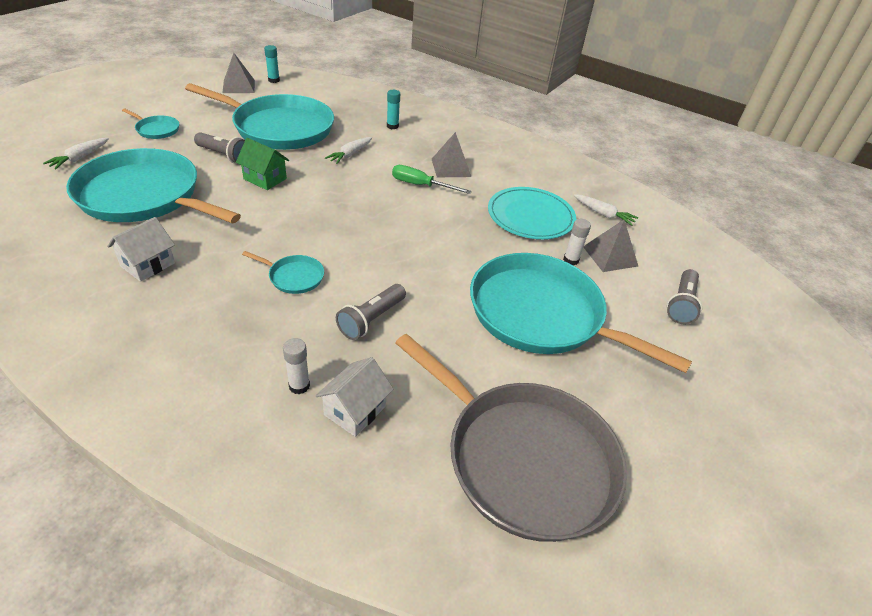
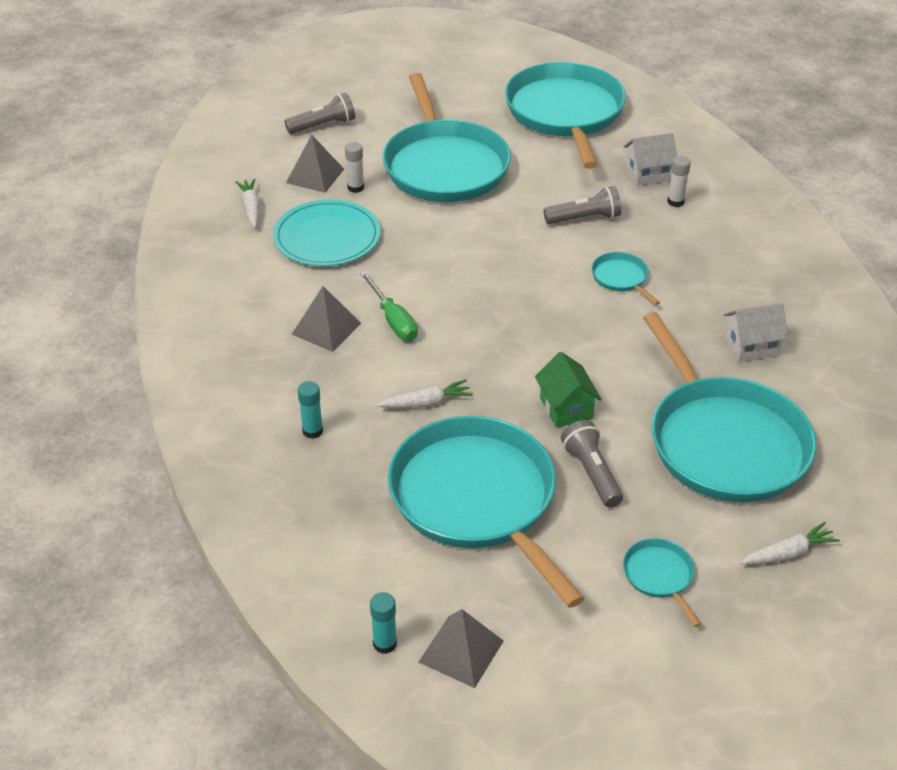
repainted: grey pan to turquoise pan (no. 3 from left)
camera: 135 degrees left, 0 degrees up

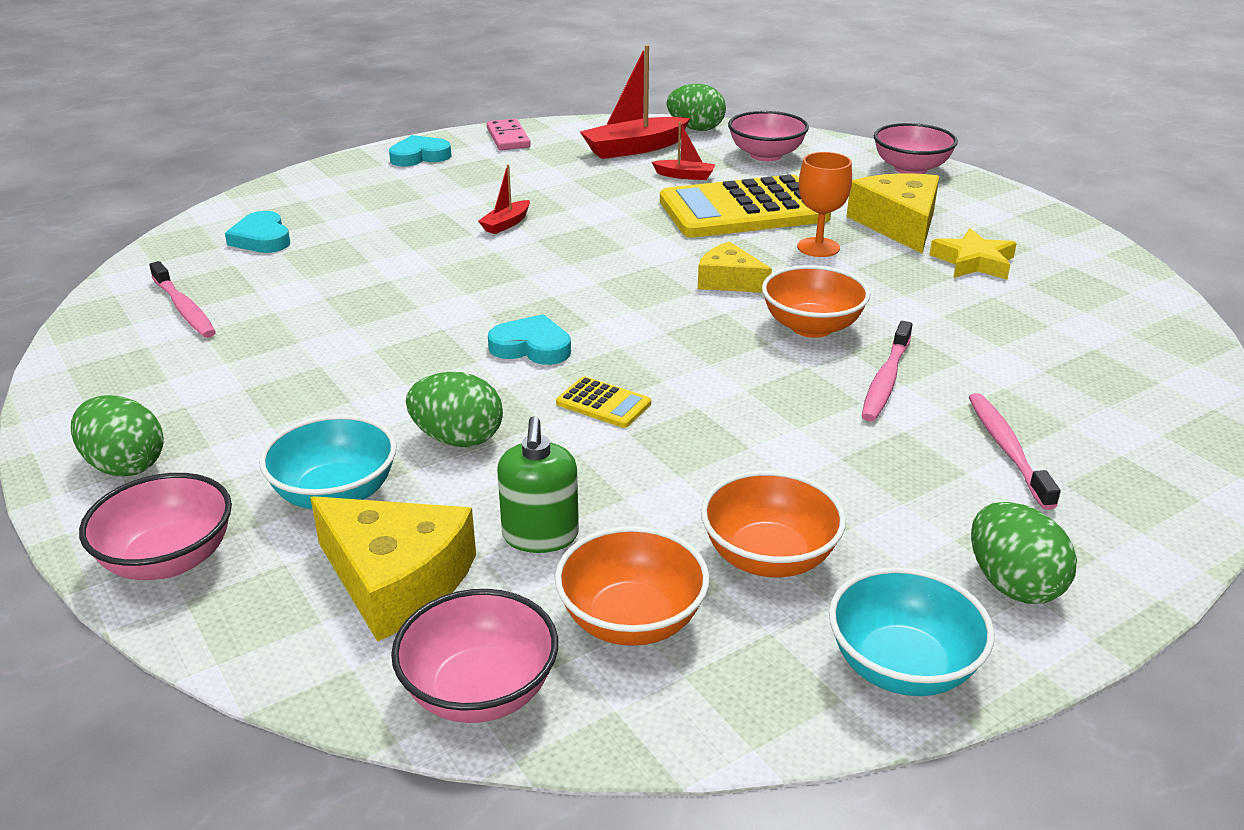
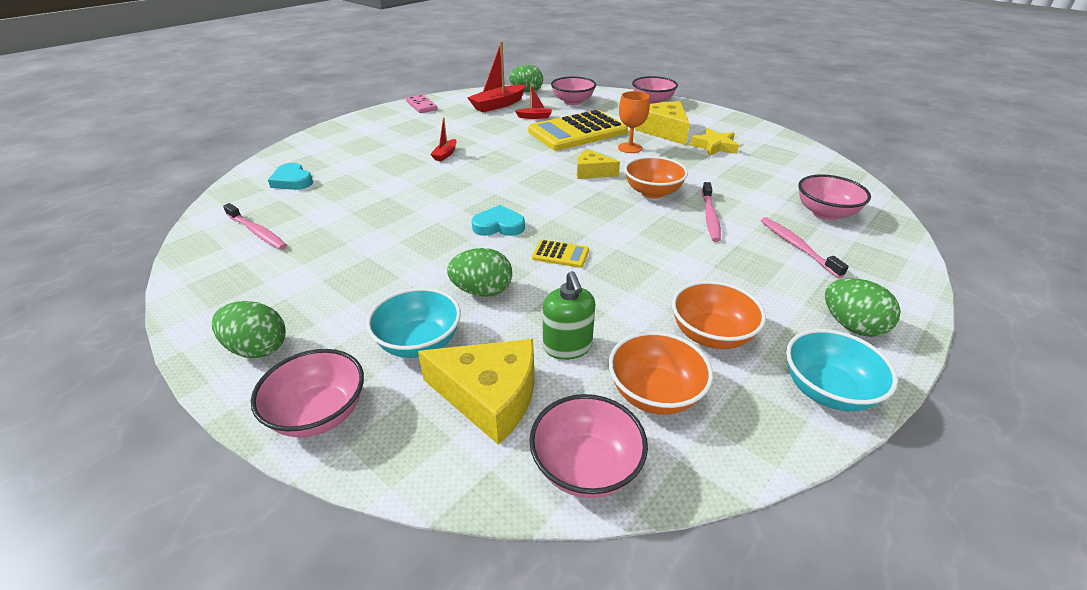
gone: turquoise heart (no. 2 from left)
new: pink bowl (no. 5 from left)
camera: 15 degrees left, 5 degrees up

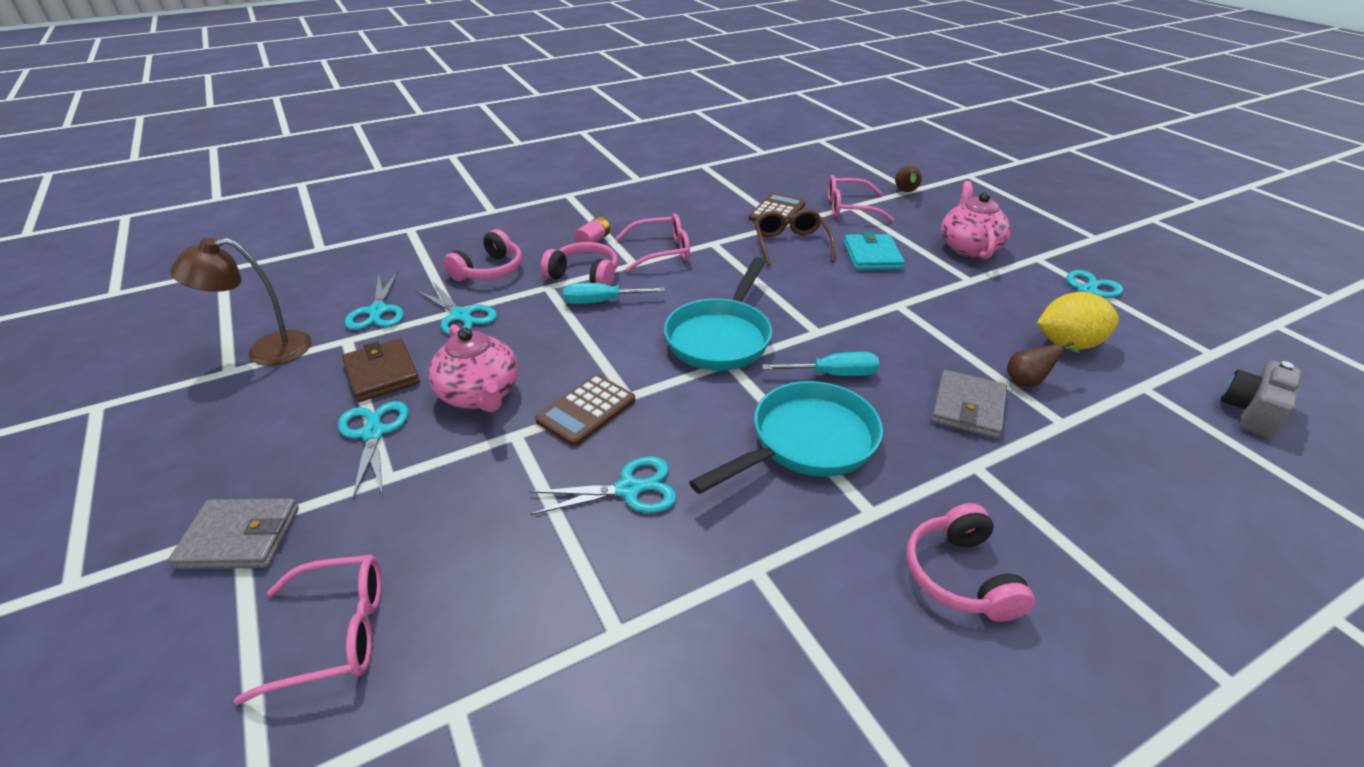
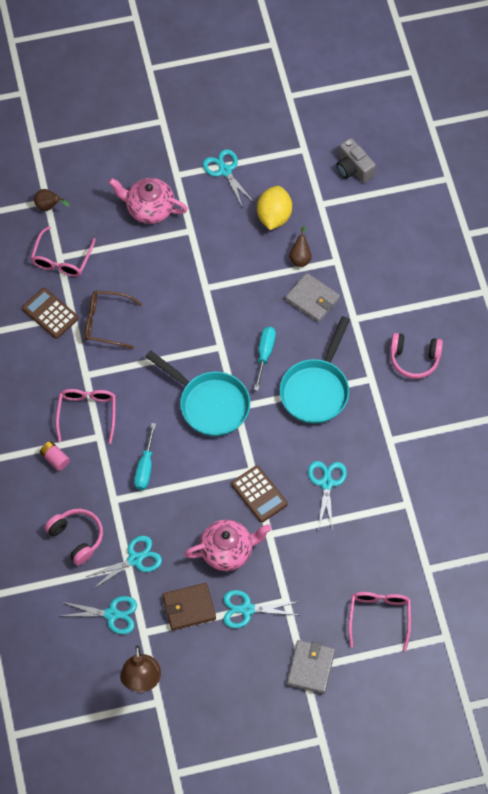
gone: pink headphones (no. 2 from left); turquoise wallet
rotated: turquoise pan (no. 2 from left) 135 degrees counterclockwise
camera: 75 degrees left, 25 degrees up

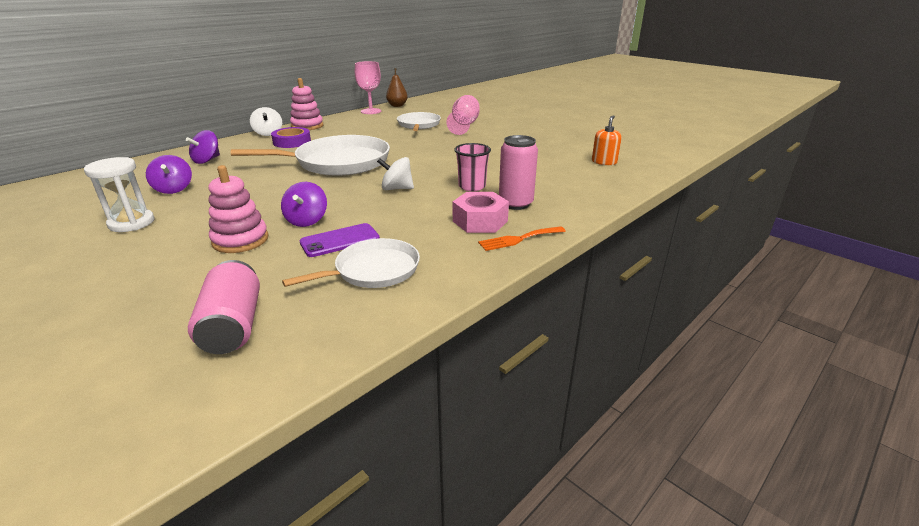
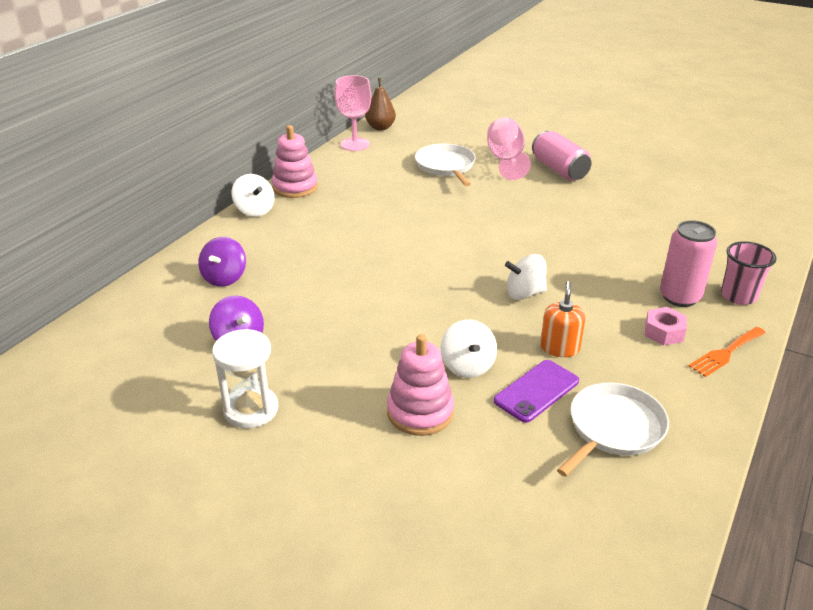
gone: white pan (no. 1 from left); purple tape
shifted: pink can (no. 1 from left); orange soap dispenser; pink cup
repainted: purple spinning top (no. 3 from left) to white spinning top (no. 2 from left)
scaled: pink nut x0.65
camera: 15 degrees left, 5 degrees up

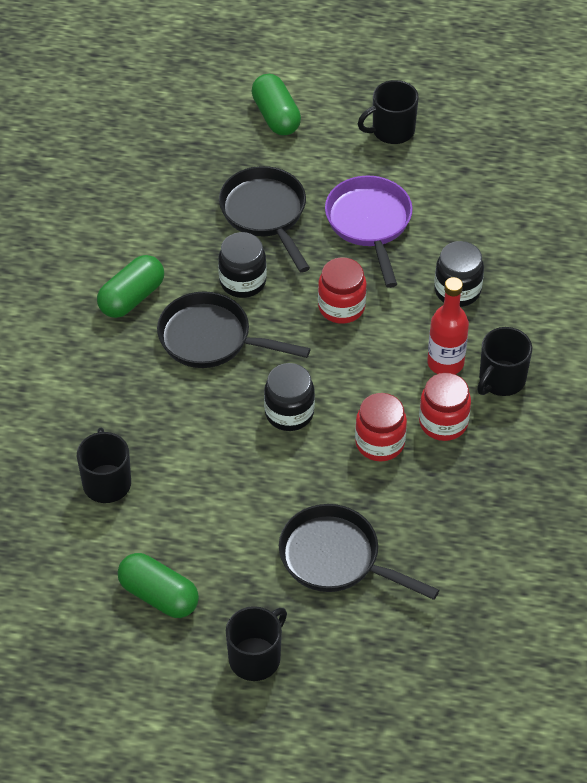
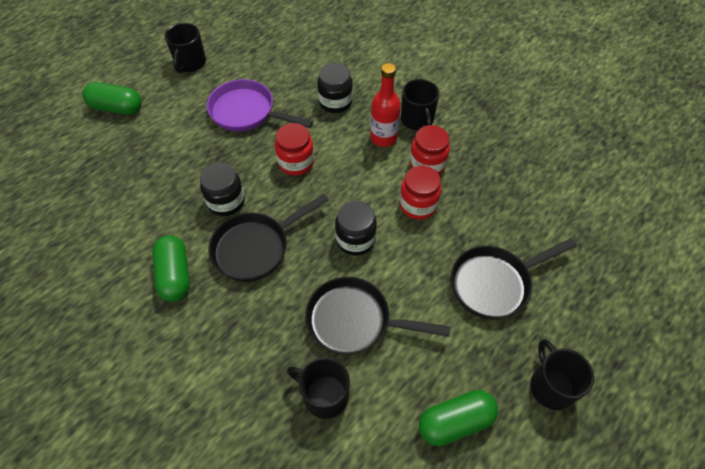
shifted: black pan (no. 2 from left)
camera: 55 degrees left, 5 degrees up

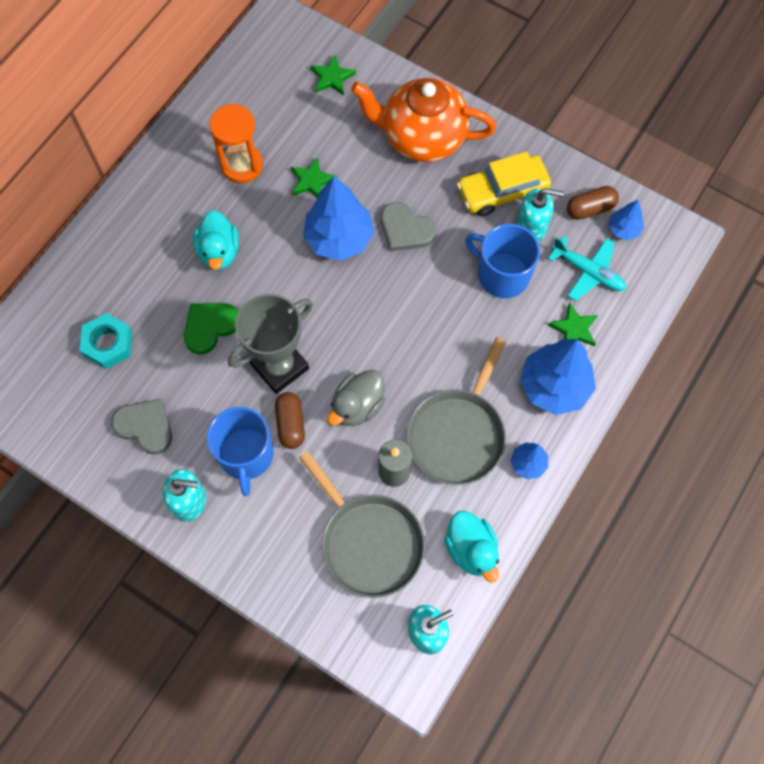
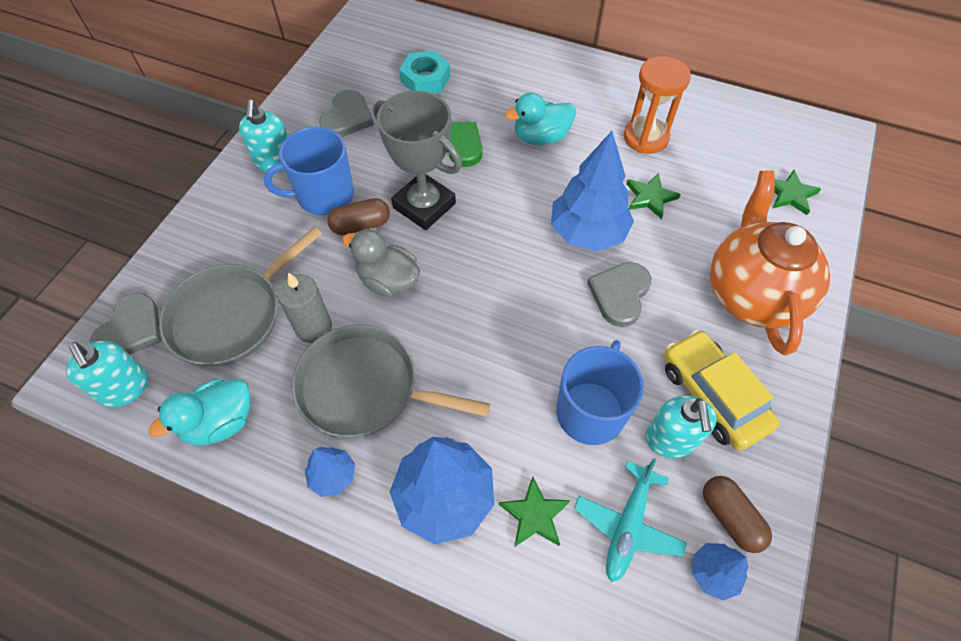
new: grey heart (no. 1 from left)
camera: 80 degrees right, 10 degrees down

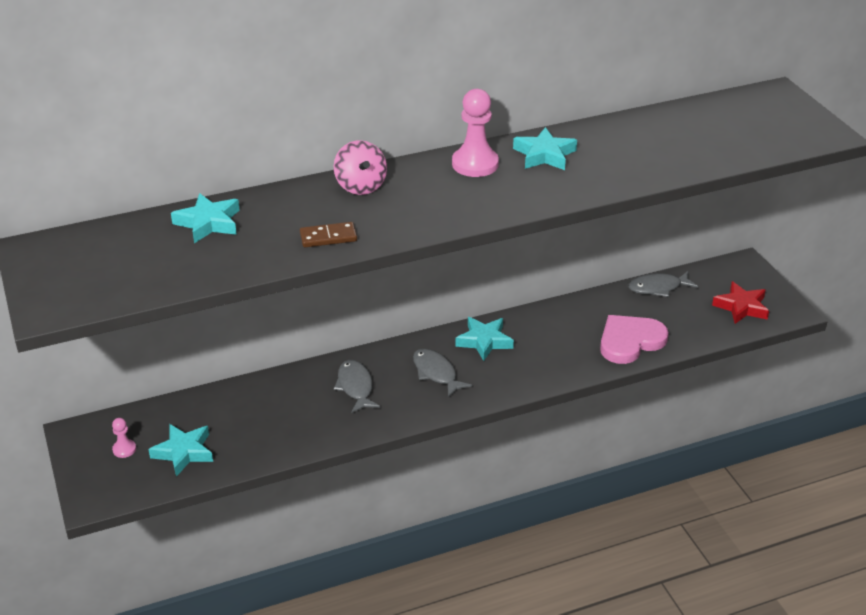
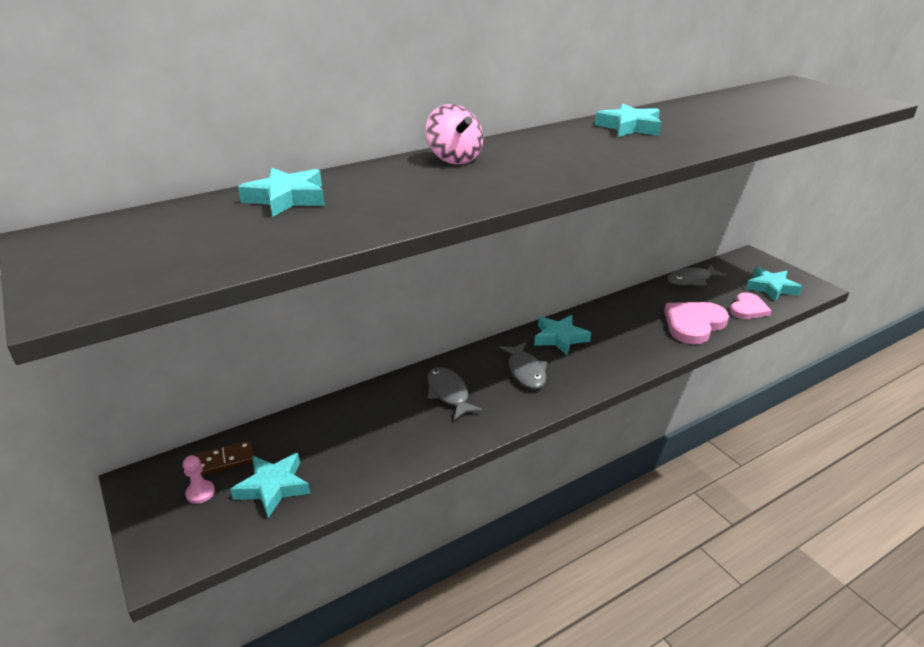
gone: pink pawn (no. 2 from left)
new: pink heart (no. 2 from left)
shifted: brown domino
repainted: red star to turquoise star (no. 5 from left)
rotated: grey fish (no. 2 from left) 150 degrees counterclockwise
camera: 10 degrees left, 5 degrees down

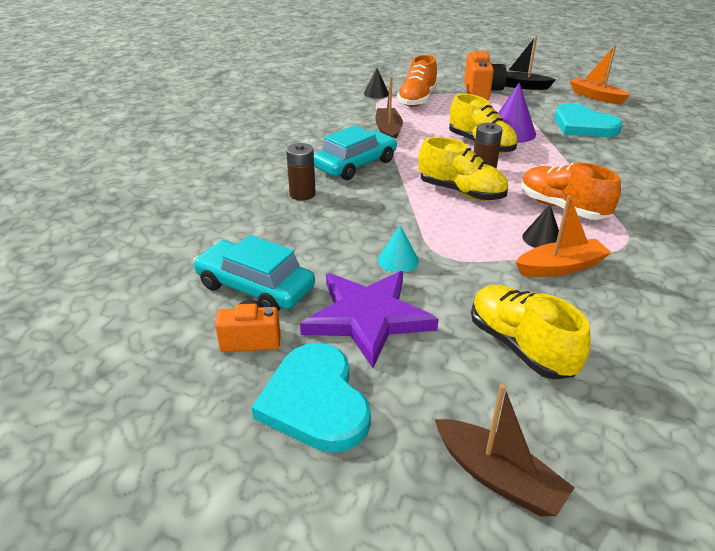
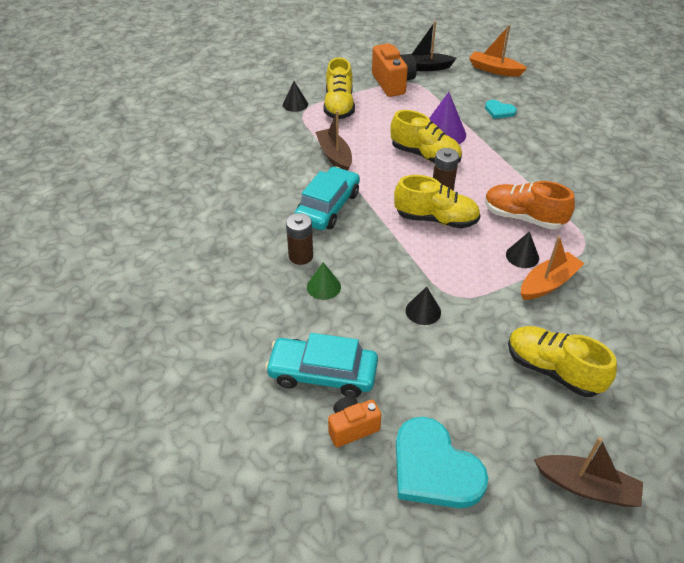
gone: purple star
new: green cone
repainted: orange shoe (no. 1 from left) to yellow shoe (no. 1 from left); turquoise cone to black cone (no. 2 from left)
scaled: turquoise heart (no. 2 from left) x0.50
camera: 20 degrees left, 10 degrees up

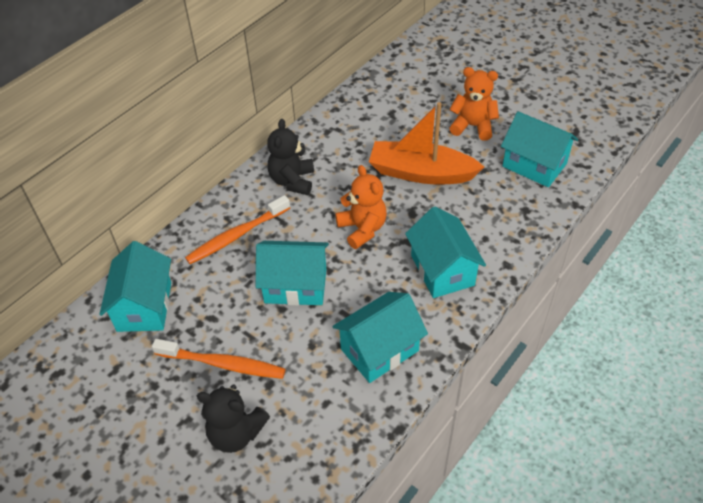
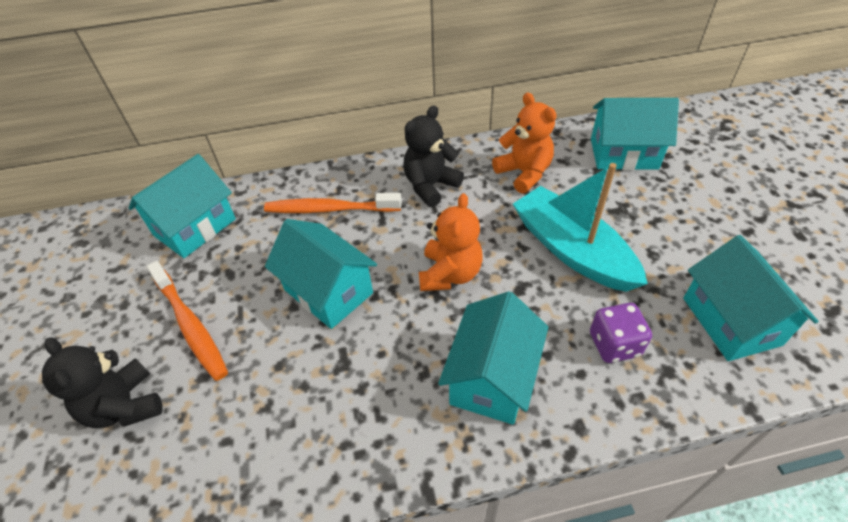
new: purple dice
shifted: orange teddy bear (no. 2 from left); turquoise house (no. 3 from left in the first image) to turquoise house (no. 4 from left)
repainted: orange boat to turquoise boat
camera: 40 degrees right, 0 degrees up

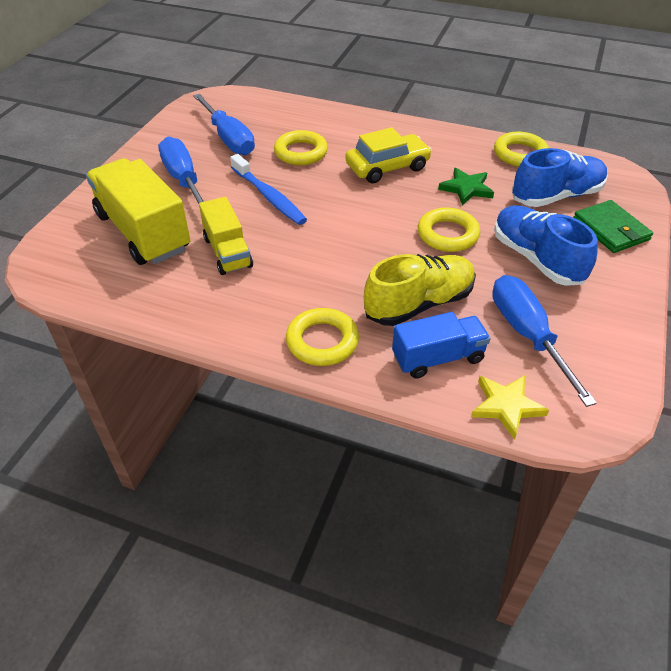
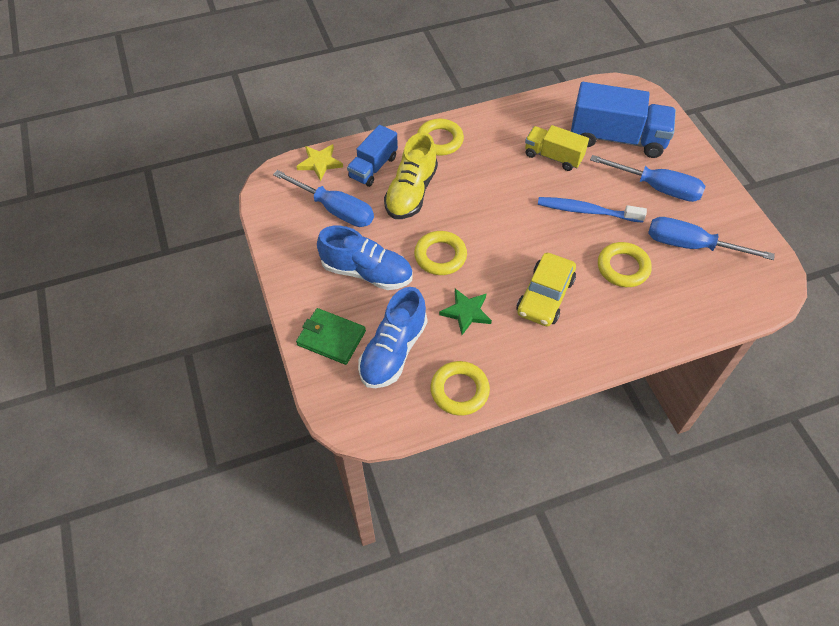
repainted: yellow truck (no. 1 from left) to blue truck (no. 2 from left)
camera: 140 degrees right, 10 degrees up

